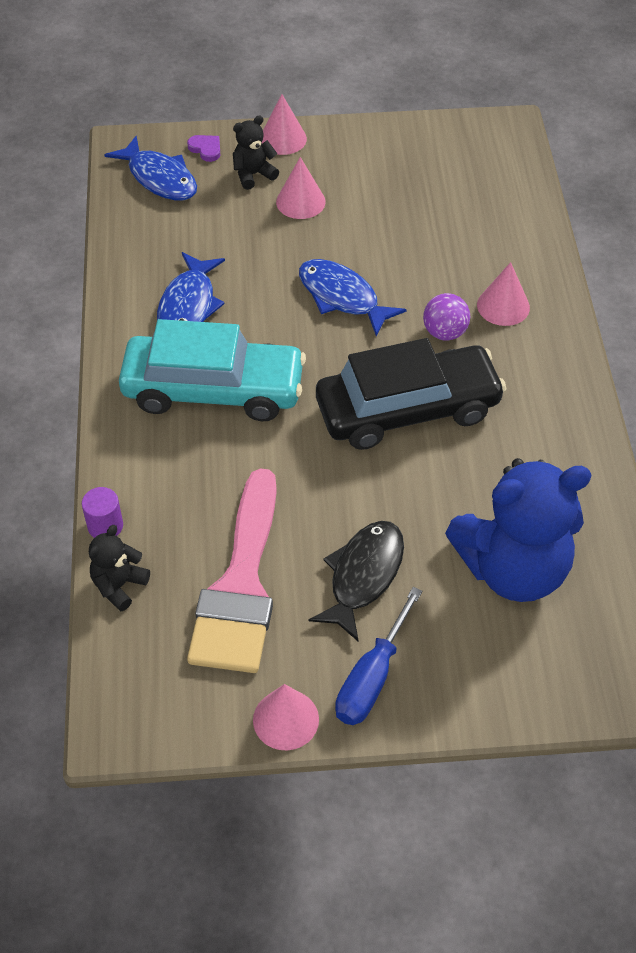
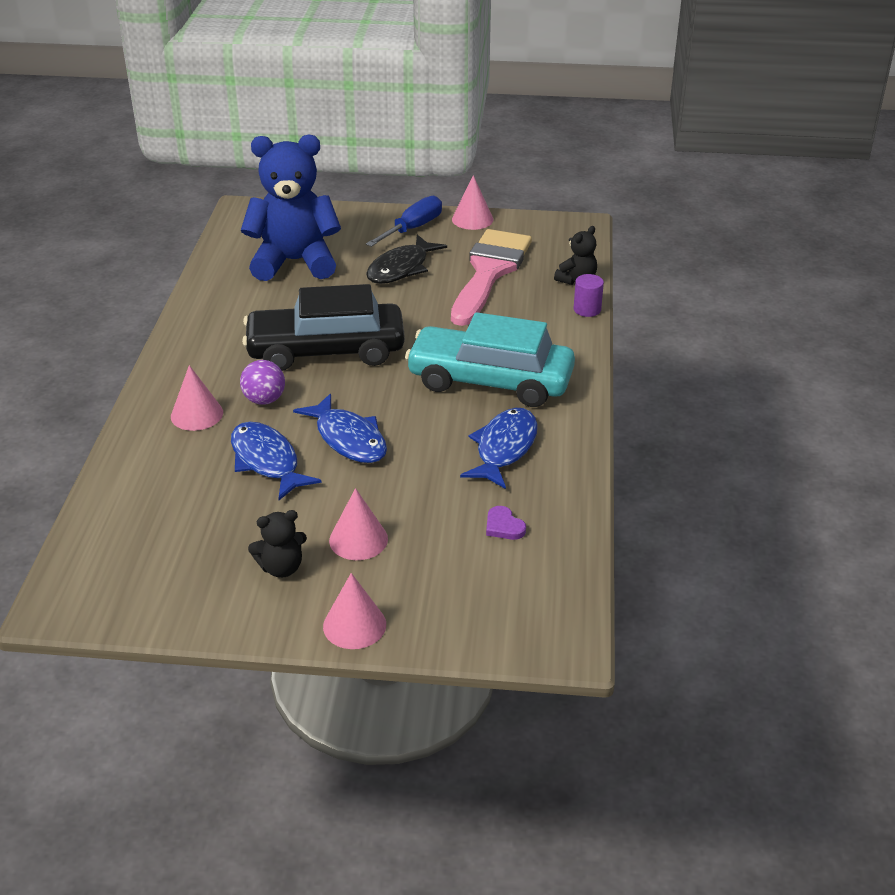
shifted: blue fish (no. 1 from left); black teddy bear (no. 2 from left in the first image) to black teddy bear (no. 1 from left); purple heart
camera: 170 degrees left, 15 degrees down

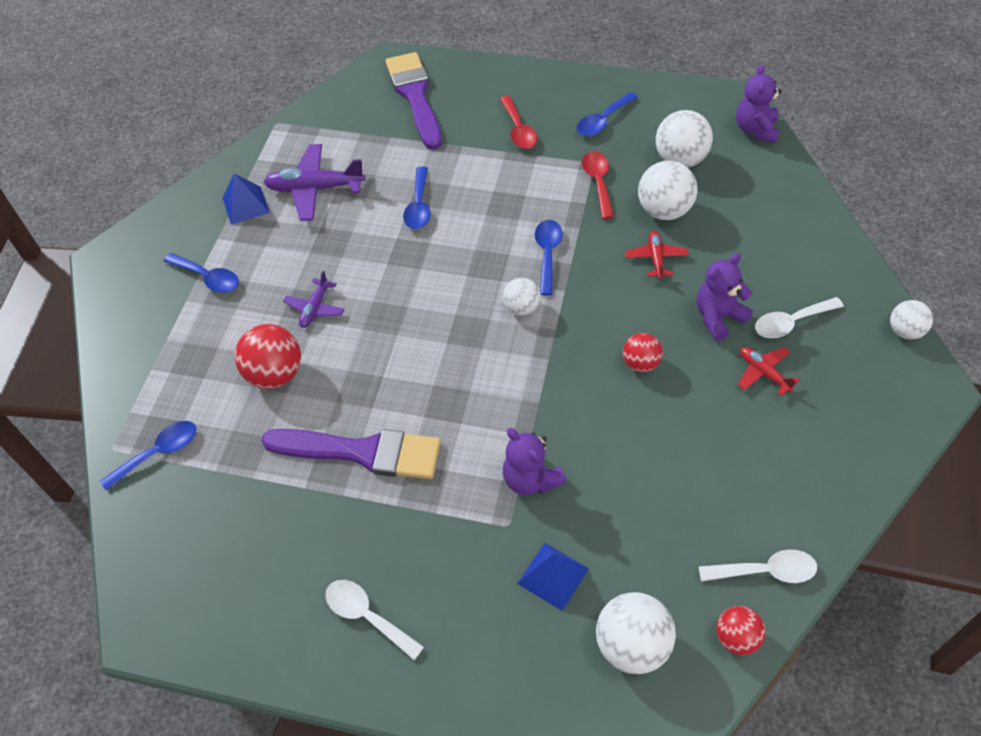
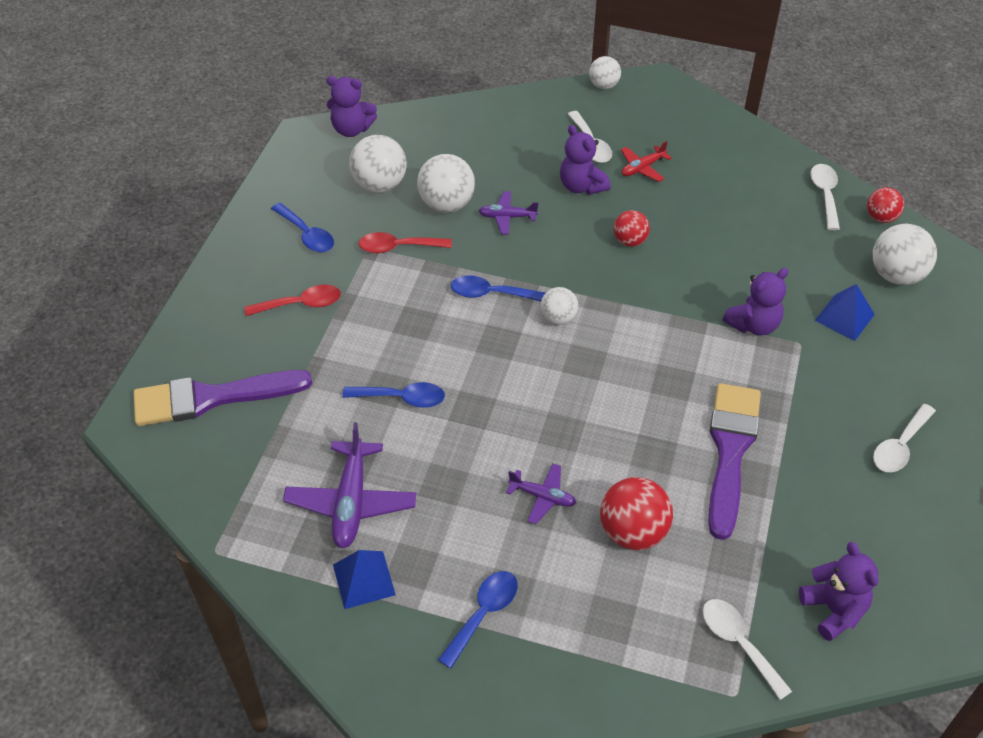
new: purple teddy bear (no. 4 from left)
repainted: red plane (no. 1 from left) to purple plane (no. 2 from left); blue spoon (no. 1 from left) to white spoon (no. 2 from left)
camera: 90 degrees left, 5 degrees down

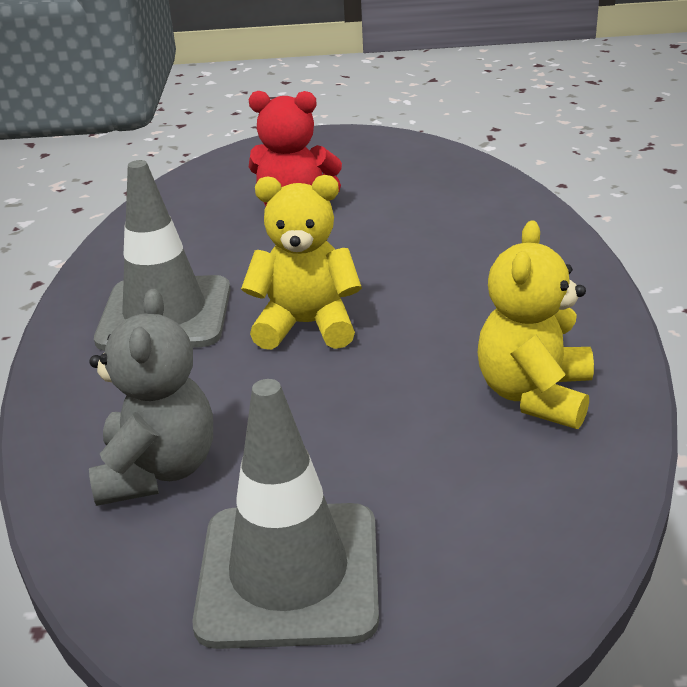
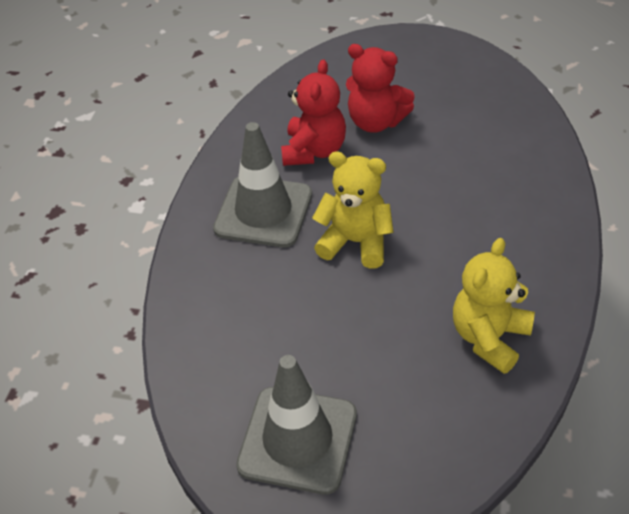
gone: grey teddy bear
new: red teddy bear (no. 1 from left)
camera: 15 degrees right, 15 degrees up

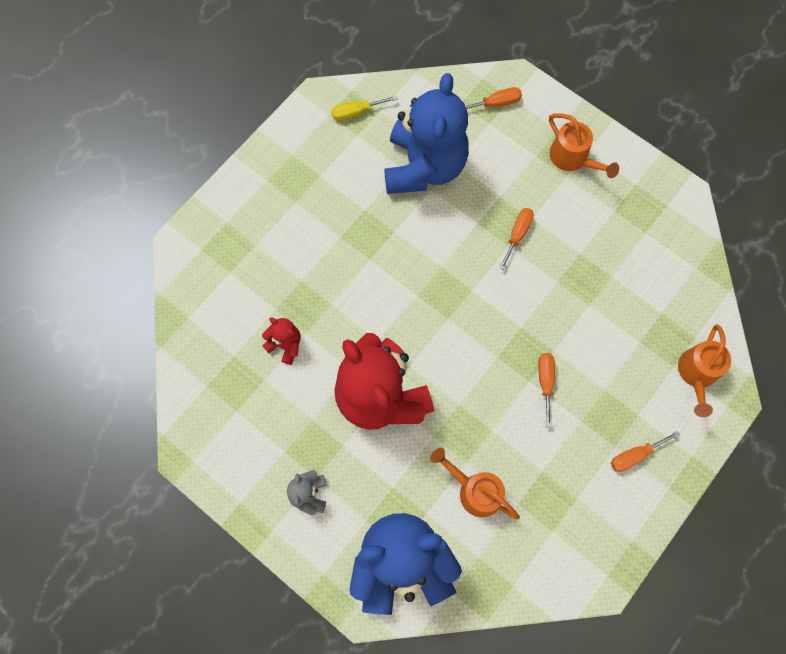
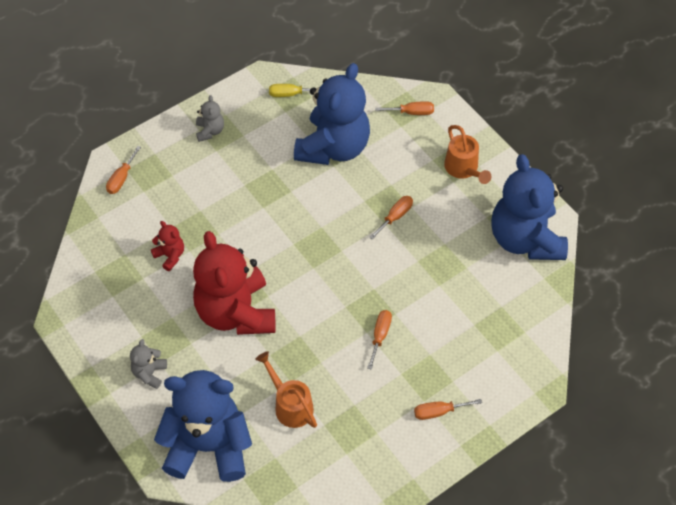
gone: orange watering can (no. 3 from left)
new: orange screwdriver (no. 1 from left); grey teddy bear (no. 2 from left); blue teddy bear (no. 3 from left)
camera: 15 degrees right, 15 degrees down

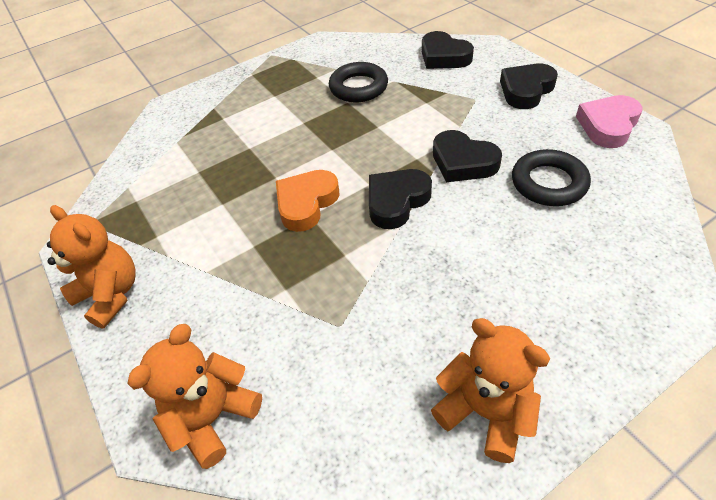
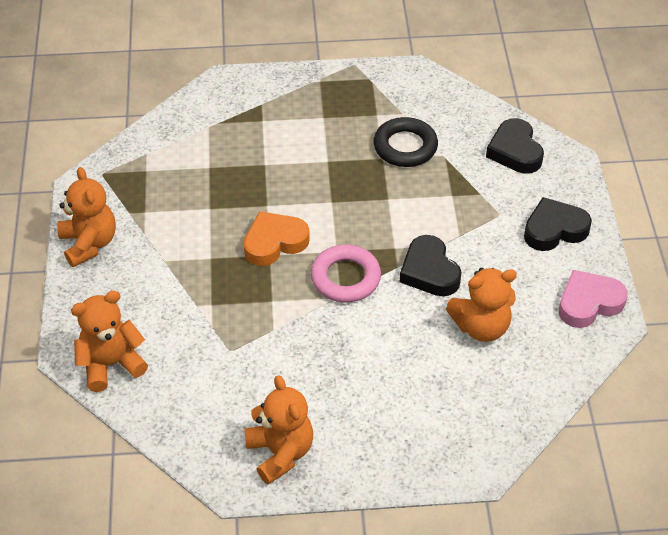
swapped: black heart (no. 1 from left) to pink ring; black ring (no. 2 from left) to orange teddy bear (no. 4 from left)
camera: 25 degrees right, 0 degrees up

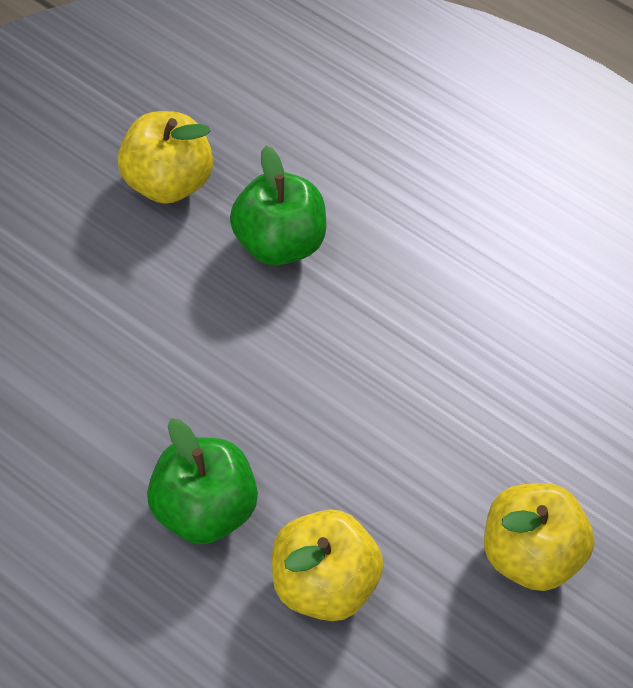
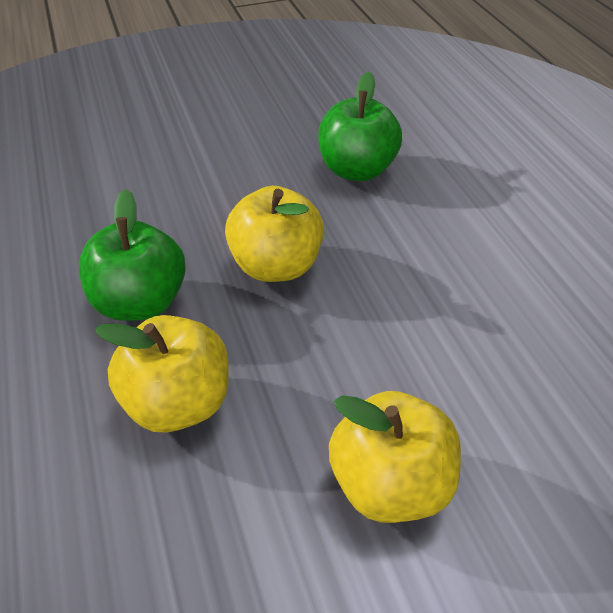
shifted: yellow apple (no. 1 from left in the first image) to yellow apple (no. 2 from left)
camera: 40 degrees right, 10 degrees down

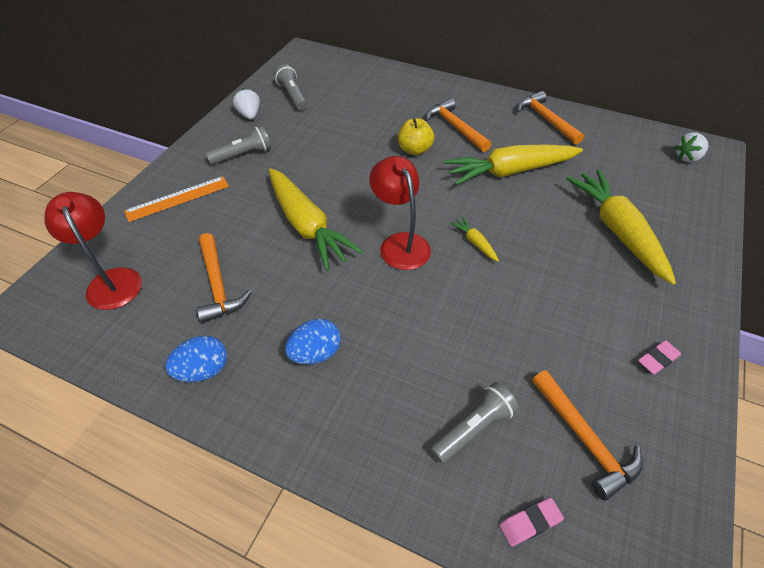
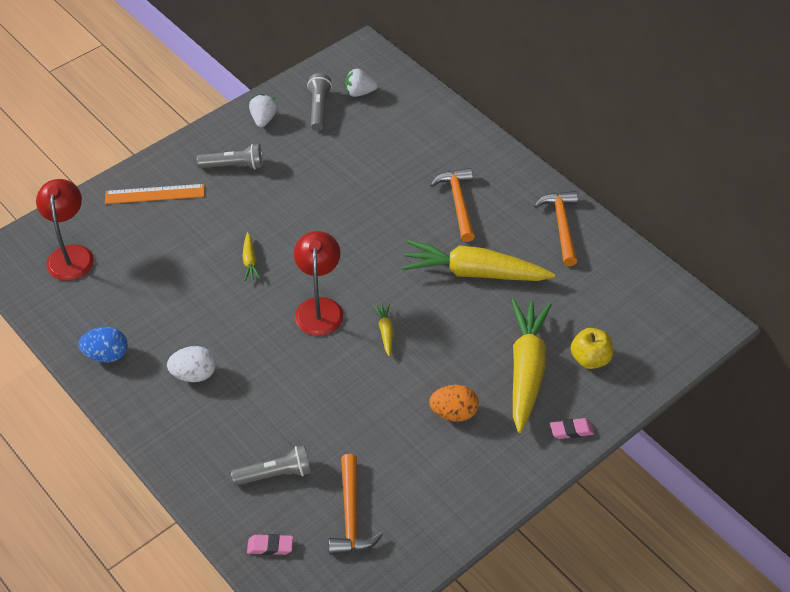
gone: orange hammer (no. 1 from left)
new: orange egg
shifted: white strawberry (no. 2 from left); pink eraser (no. 2 from left); yellow apple
repainted: blue egg (no. 2 from left) to white egg
scaled: yellow carrot (no. 1 from left) x0.42
camera: 25 degrees right, 0 degrees up

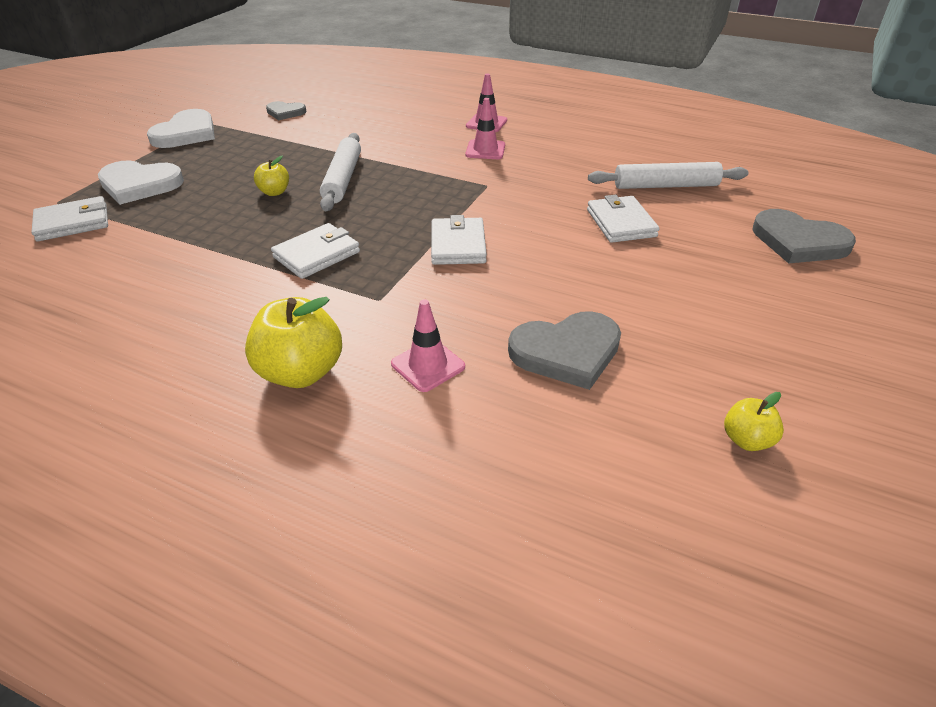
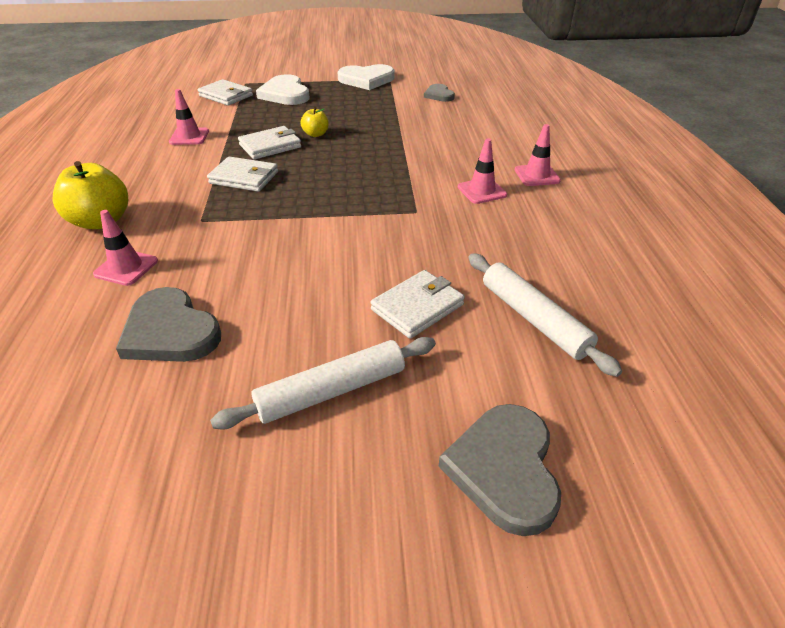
gone: yellow apple (no. 3 from left)
new: pink traffic cone (no. 2 from left)
shifted: white rolling pin (no. 1 from left); white wallet (no. 3 from left)
camera: 60 degrees right, 0 degrees up

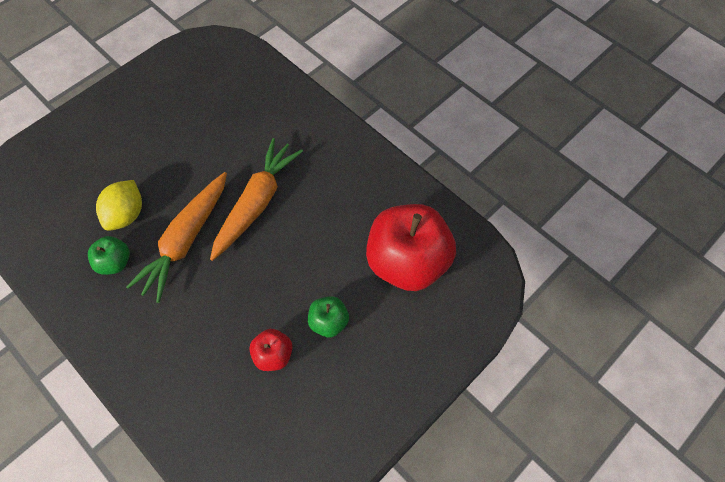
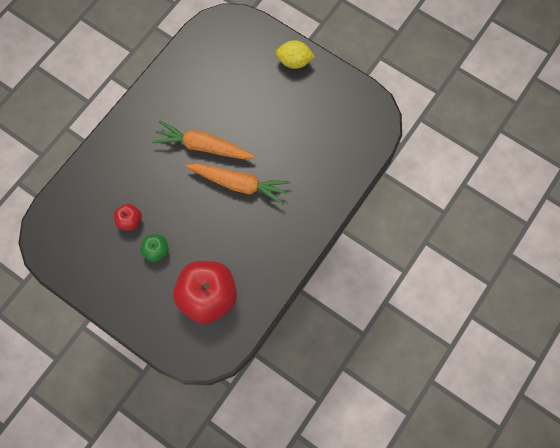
gone: green apple (no. 1 from left)
shifted: yellow lemon
camera: 80 degrees right, 10 degrees up

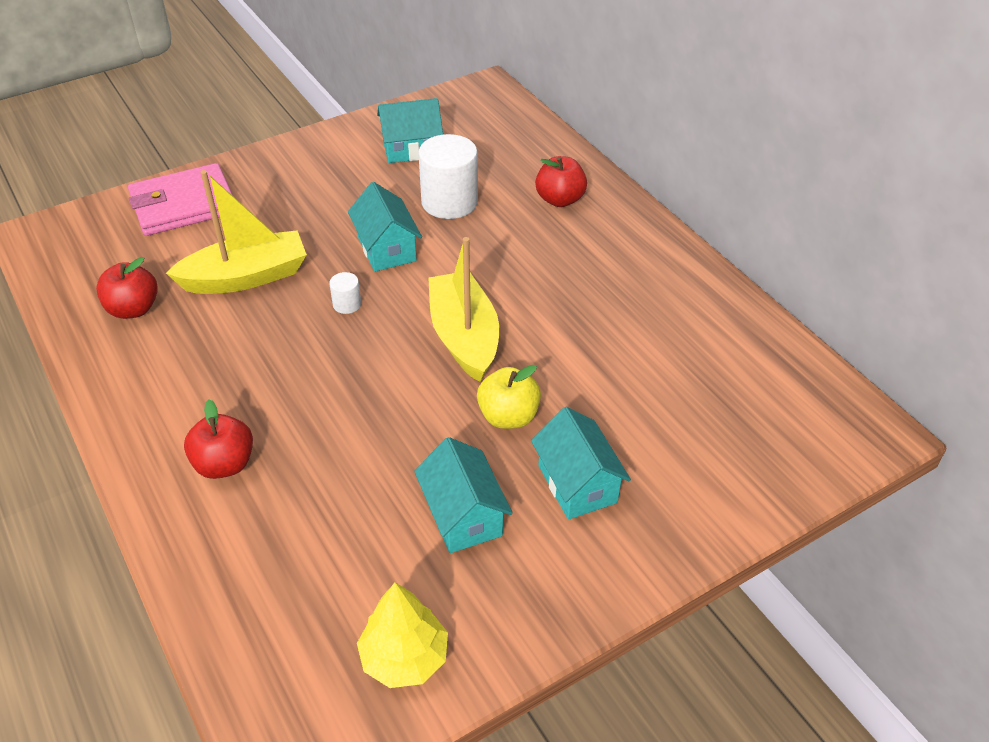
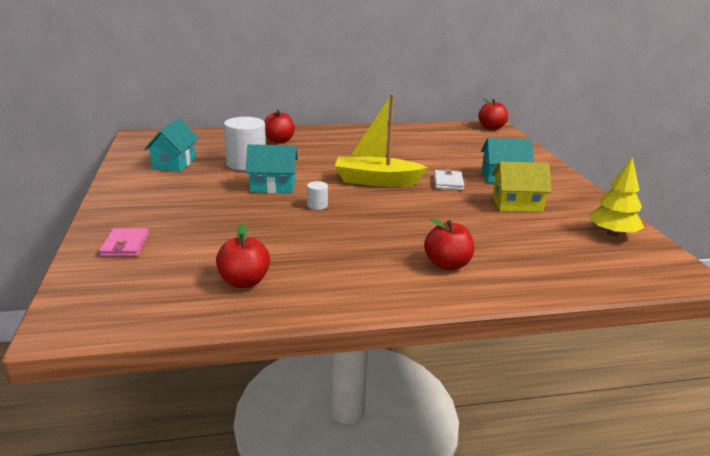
gone: yellow boat (no. 1 from left)
new: red apple (no. 4 from left)
swapped: yellow apple to white wallet
repainted: turquoise house (no. 3 from left) to yellow house
scaled: pink wallet x0.54
camera: 70 degrees left, 20 degrees down

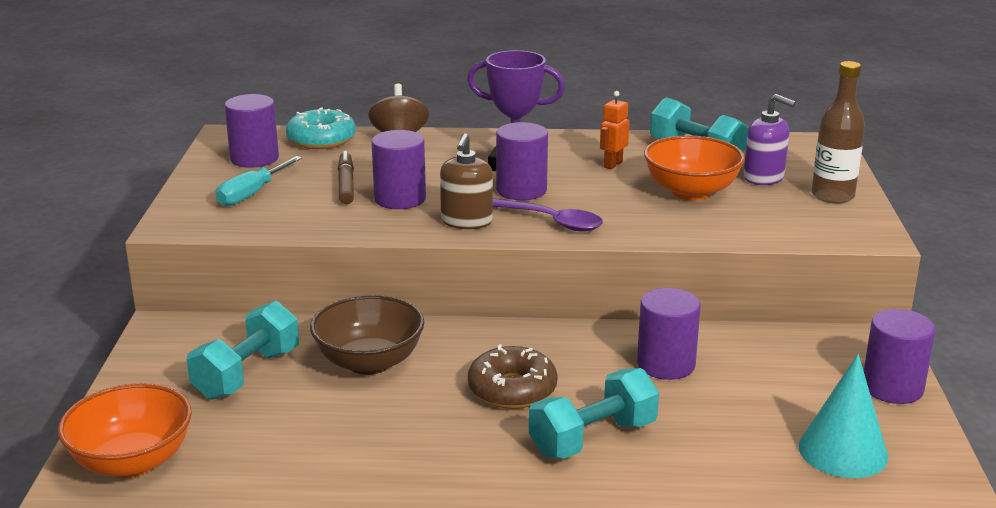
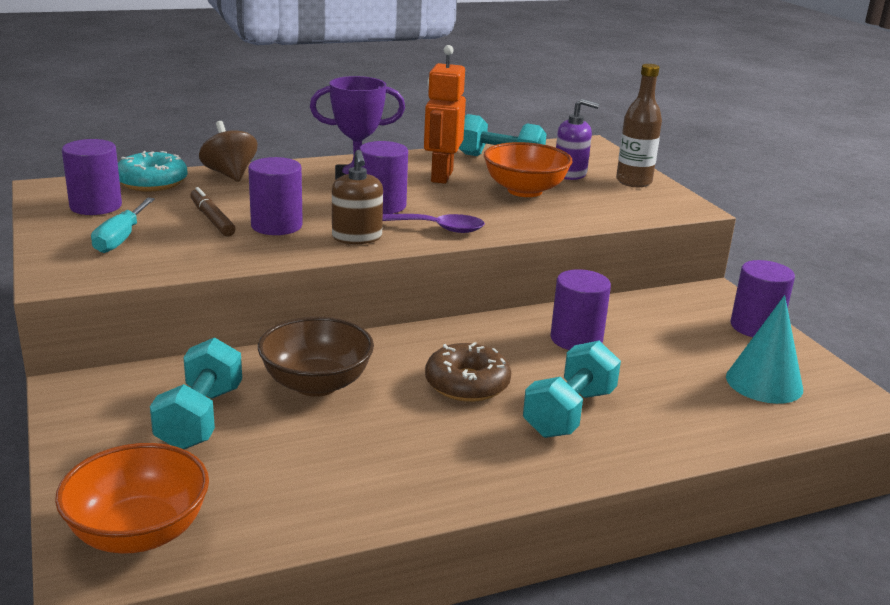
scaled: orange robot x1.85
camera: 25 degrees left, 0 degrees up

